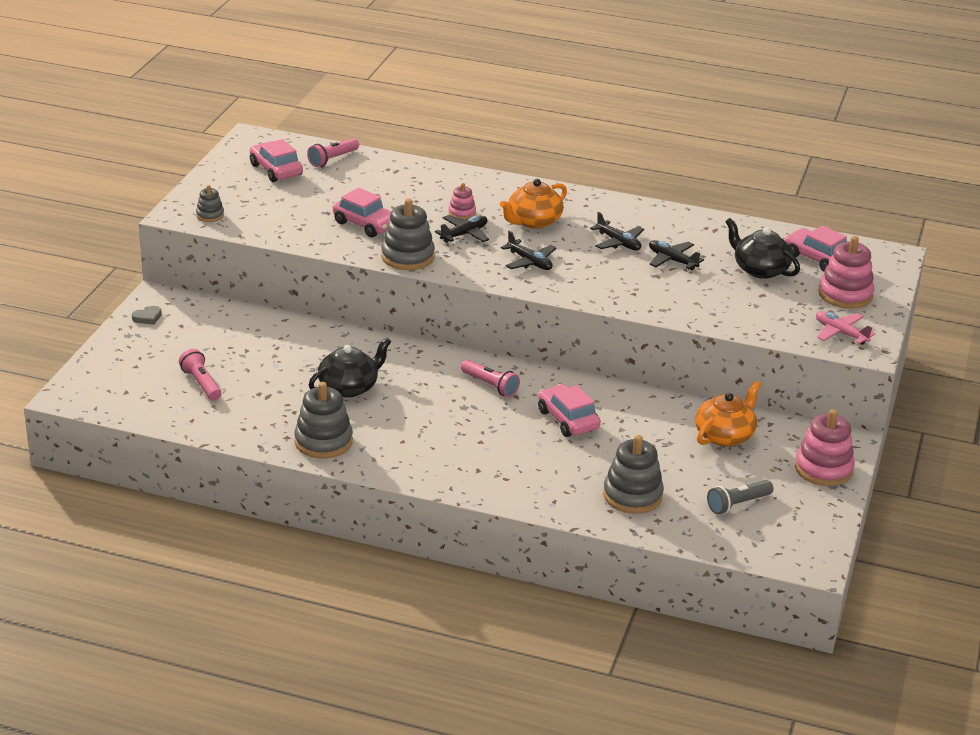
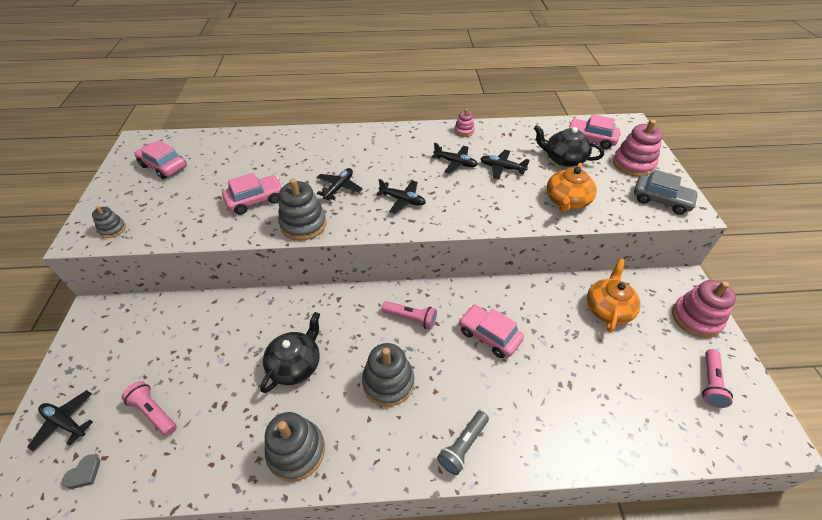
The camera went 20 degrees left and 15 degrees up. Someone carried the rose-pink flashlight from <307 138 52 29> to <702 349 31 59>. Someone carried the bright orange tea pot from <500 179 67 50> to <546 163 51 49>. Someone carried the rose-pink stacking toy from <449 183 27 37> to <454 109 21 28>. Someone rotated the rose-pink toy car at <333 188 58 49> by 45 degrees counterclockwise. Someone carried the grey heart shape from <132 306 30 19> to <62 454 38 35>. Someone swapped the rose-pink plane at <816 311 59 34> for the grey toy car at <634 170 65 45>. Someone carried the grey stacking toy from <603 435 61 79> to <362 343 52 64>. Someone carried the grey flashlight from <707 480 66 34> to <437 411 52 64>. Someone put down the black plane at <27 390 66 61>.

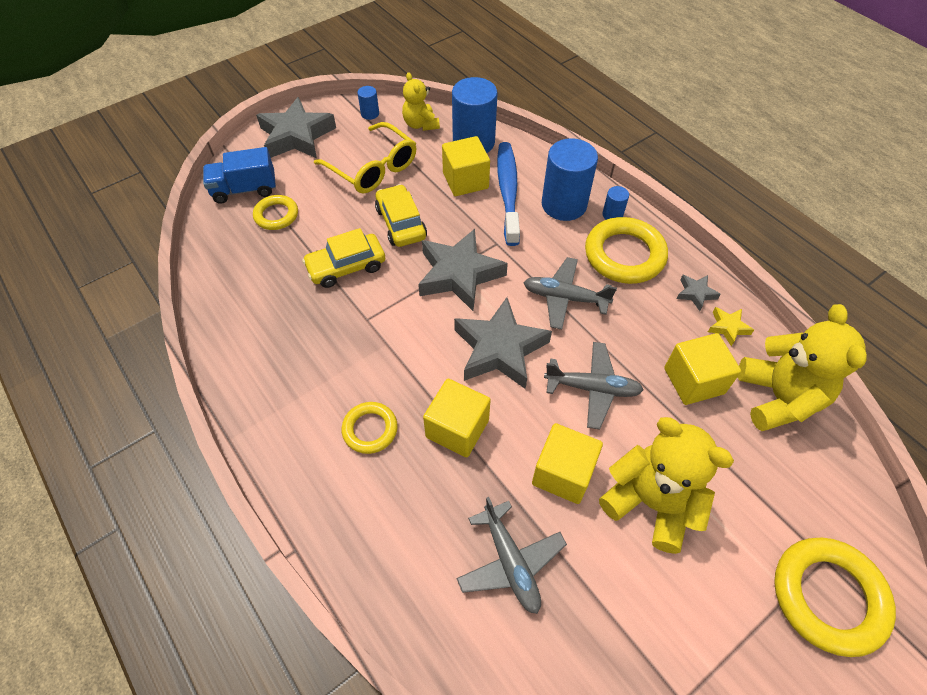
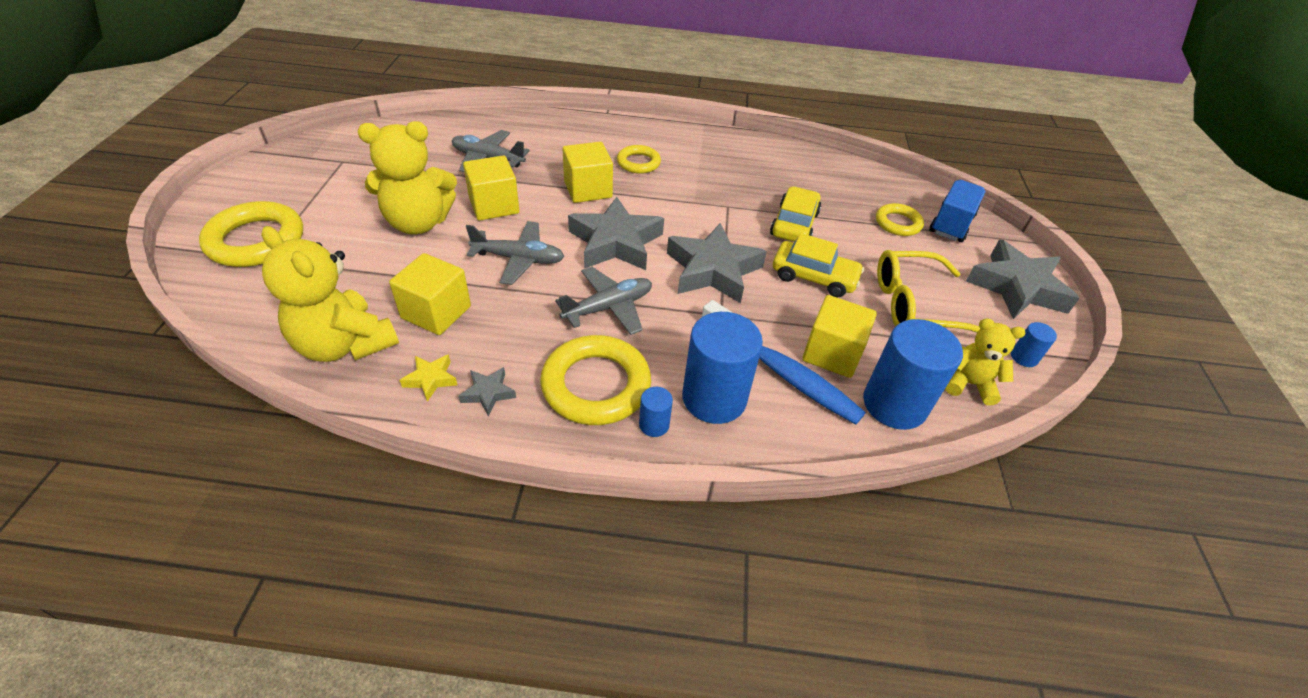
The camera went 130 degrees right and 10 degrees down. Someone rotated the grey plane at <544 342 100 88> by 135 degrees counterclockwise.

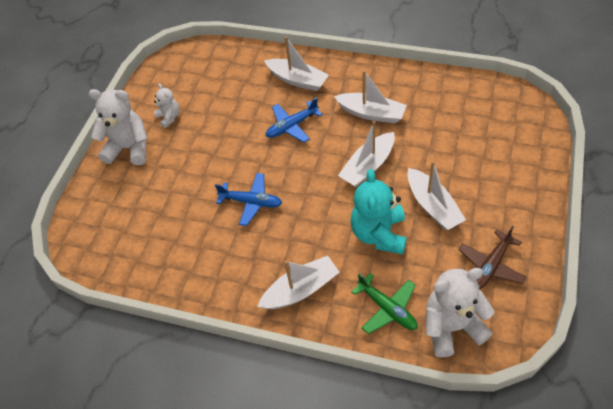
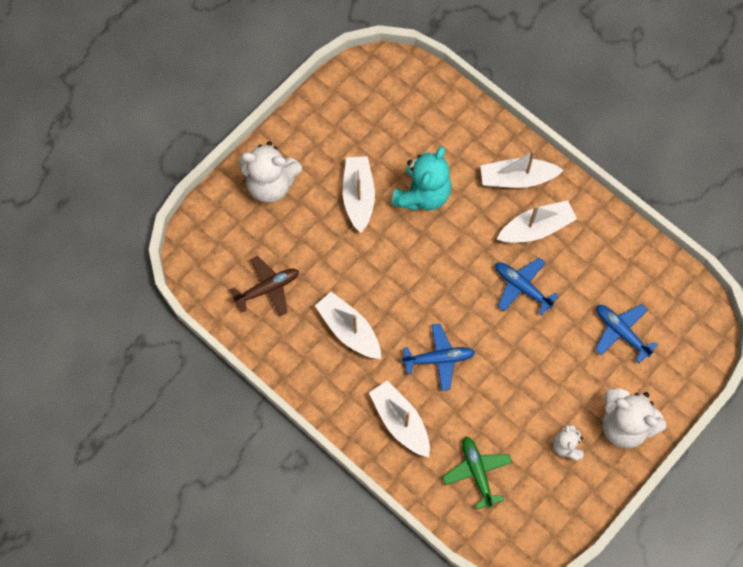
The camera went 160 degrees left and 15 degrees up. Someone carried the pure white sailboat from <338 121 57 66> to <497 200 80 43>. Someone carried the russet plane from <458 226 69 63> to <231 256 68 60>. Someone carried the pure white stuffed bear from <426 268 69 89> to <239 141 63 62>. Someone carried the green plane from <351 273 67 61> to <443 436 69 73>. Someone put down the cobalt plane at <595 304 63 59>.

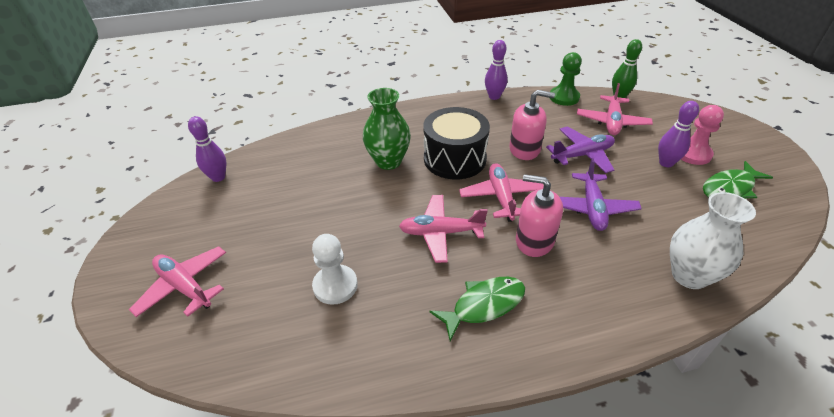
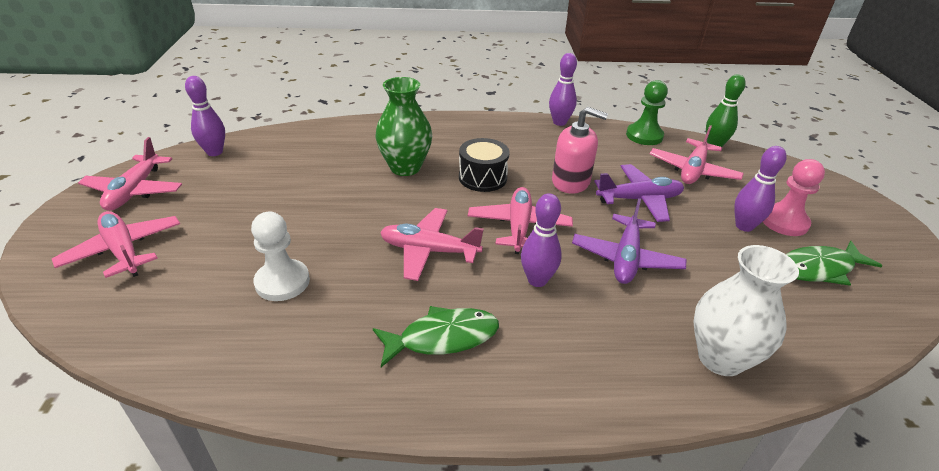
The camera went 10 degrees right and 5 degrees down. Someone scaled the black snare drum at <423 107 67 72> by 0.65. Someone swapped the rose-pink soap pump at <516 174 47 83> for the royal purple tenpin at <521 193 41 94>. Someone put down the rose-pink plane at <78 137 104 74>.

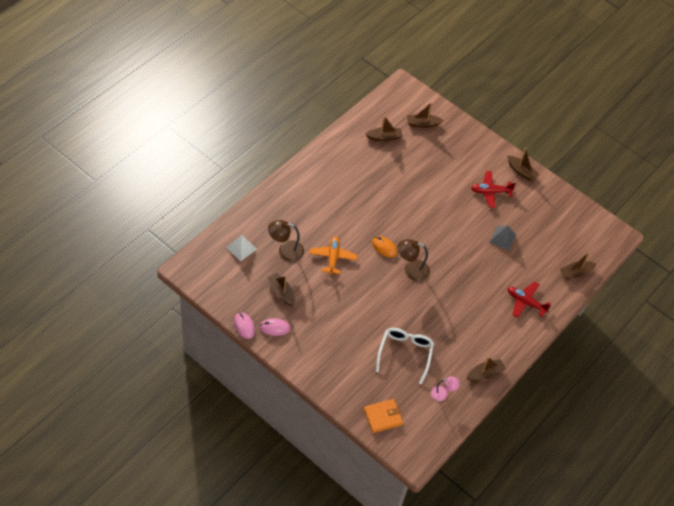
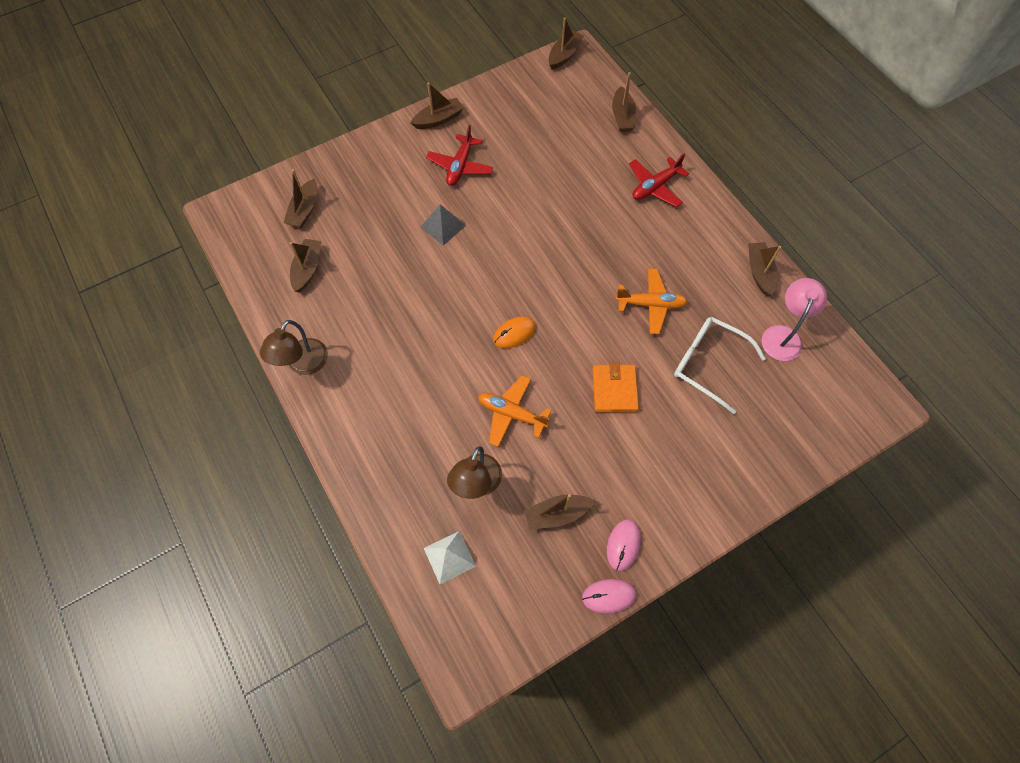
The camera went 65 degrees left and 10 degrees up. Someone carried the grey pyramid shape from <489 225 27 25> to <420 204 46 42>. Someone carried the russet desk lamp from <397 239 33 42> to <260 320 68 55>. Someone scaled the rose-pink desk lamp at <431 376 29 25> by 1.60. Someone carried the bright orange billfold from <364 399 39 34> to <593 363 46 49>. Someone put down the russet sailboat at <548 18 36 52>. Someone put down the bright orange plane at <615 268 72 66>.

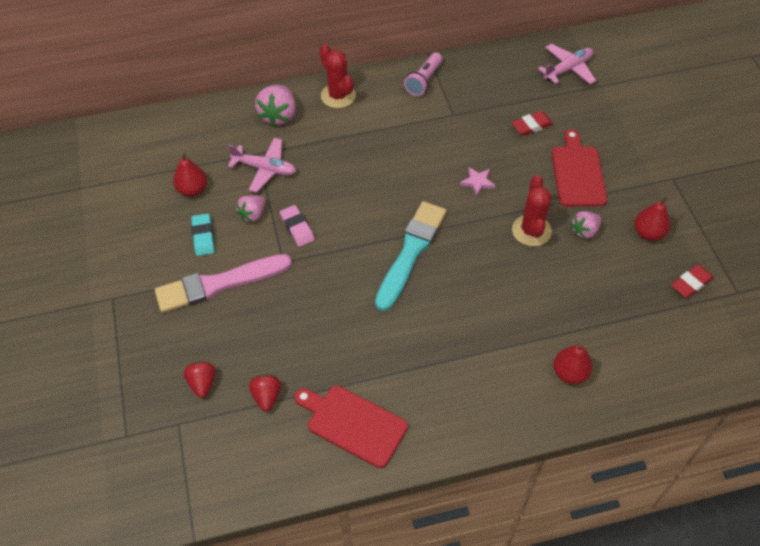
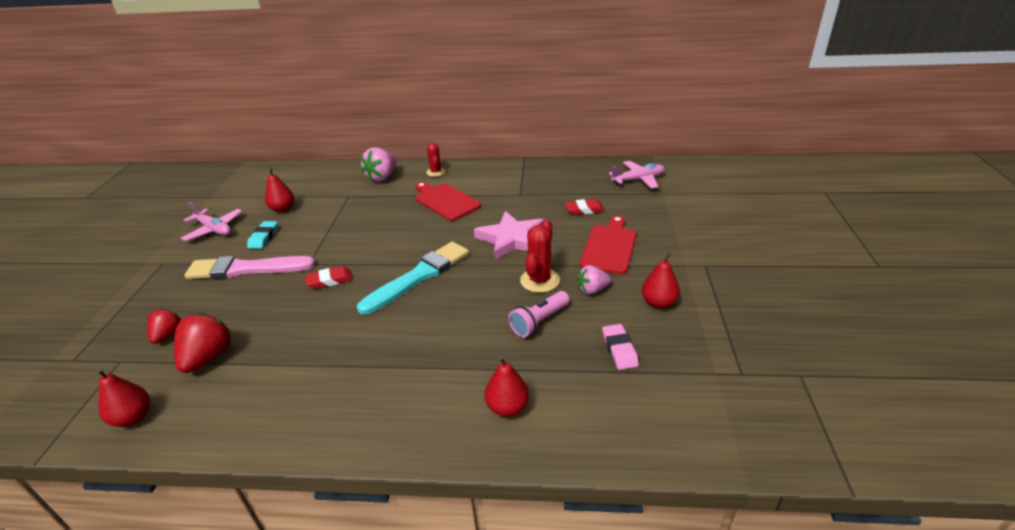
The camera went 20 degrees right and 20 degrees down. Someone scaled the crimson prickly plant at <320 44 36 64> by 0.66. Someone carried the rose-pink flashlight from <404 52 38 44> to <509 291 60 46>. Someone carried the rose-pink plane from <228 138 68 55> to <181 202 62 39>. Someone scaled the rose-pink star shape at <460 167 36 30> by 2.18. Someone took away the rose-pink strawberry at <236 195 29 27>. Someone carried the rose-pink eraser from <280 205 35 42> to <602 324 37 46>. Someone carried the crimson eraser from <671 264 43 34> to <305 266 48 23>. Someone scaled the crimson strawberry at <249 374 32 38> by 1.59. Someone carried the crimson chopping board from <294 386 114 82> to <415 182 66 39>. Someone put down the crimson pear fruit at <96 369 54 58>.

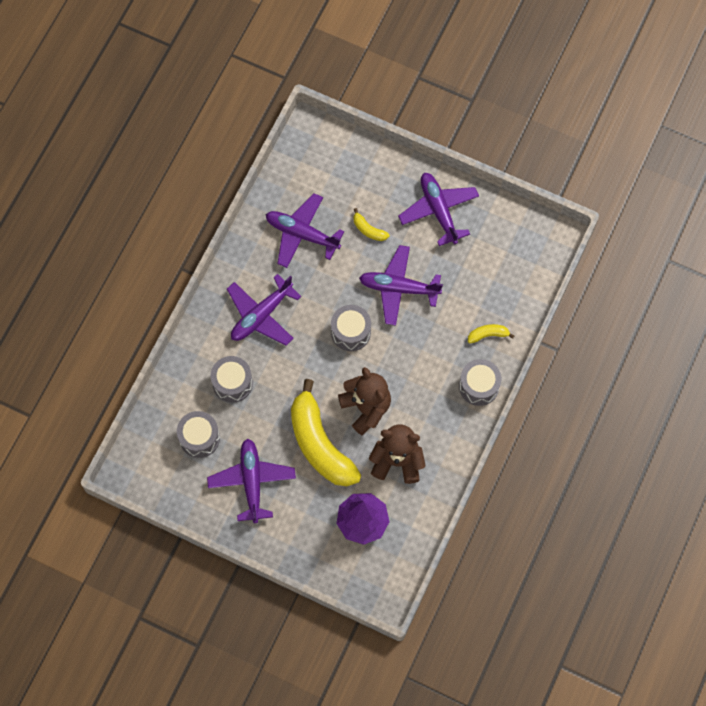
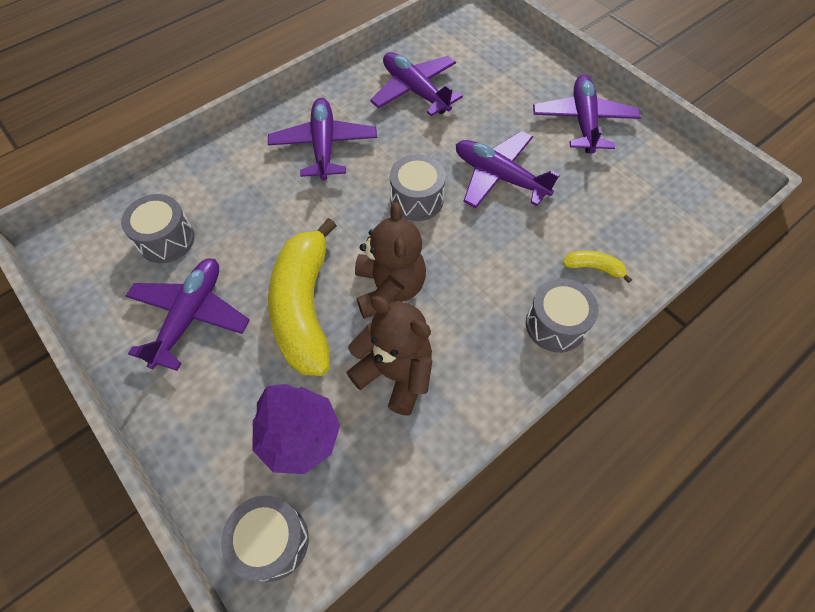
The camera went 25 degrees right and 10 degrees down. Someone took away the yellow toy banana at <353 208 37 33>. Someone rotated the royal purple plane at <227 274 74 72> by 105 degrees clockwise. Someone carried the grey snare drum from <211 356 42 47> to <221 495 88 87>.

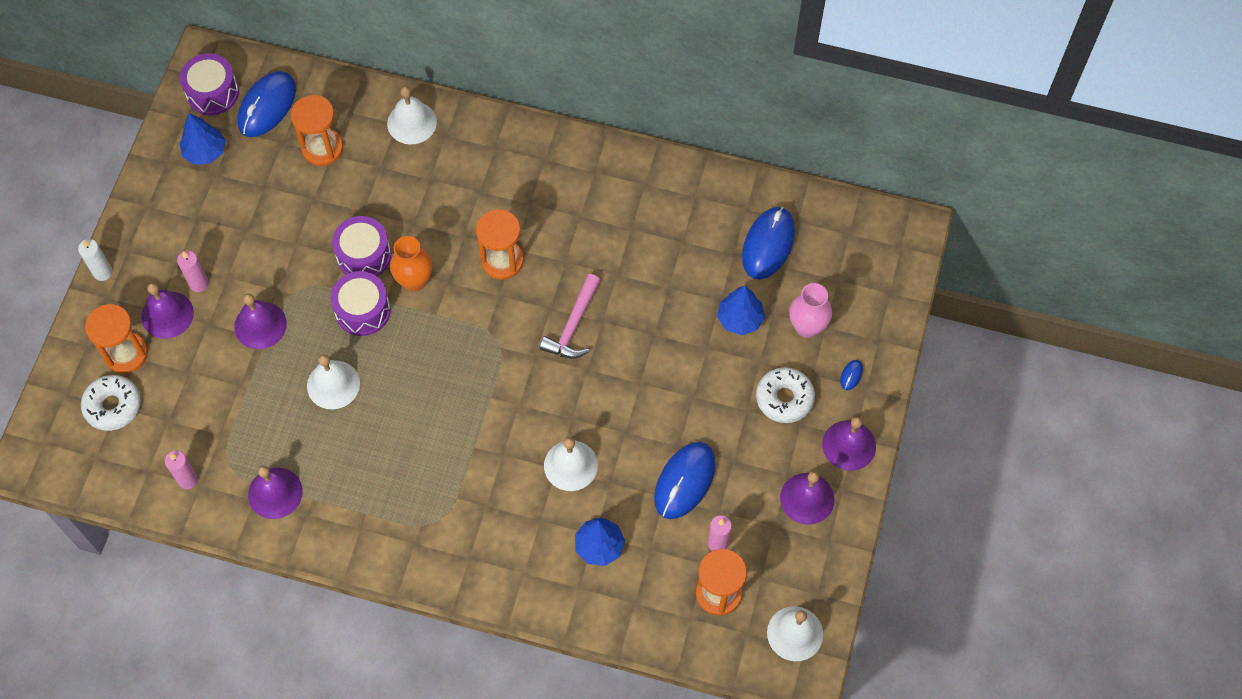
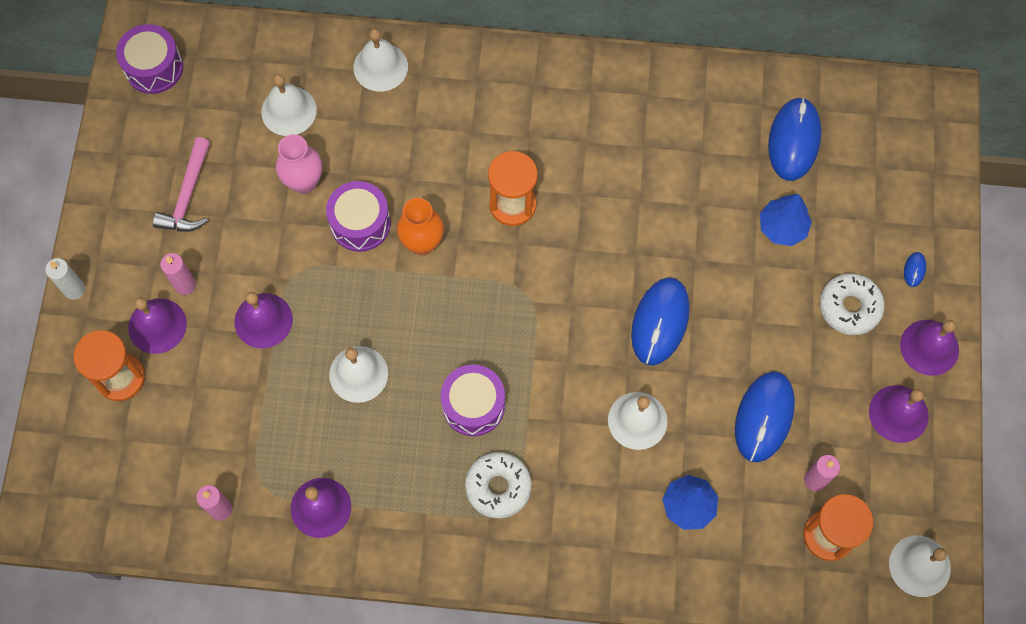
The camera went 10 degrees left and 5 degrees up. Someone carried the cobalt mouse from <237 71 59 66> to <631 277 59 88>. Someone swapped the bright orange sand timer at <291 95 52 71> for the pure white hand bell at <261 74 56 62>. Someone took away the cobalt tree at <180 113 46 52>. Someone carried the royal purple snare drum from <331 271 60 65> to <441 365 64 71>. Someone carried the rose-pink carpenter's hammer from <539 274 61 85> to <153 137 57 95>. Someone carried the rose-pink tall vase from <789 283 43 55> to <276 134 46 60>. Someone carried the pure white doughnut from <81 375 60 56> to <465 452 67 67>.

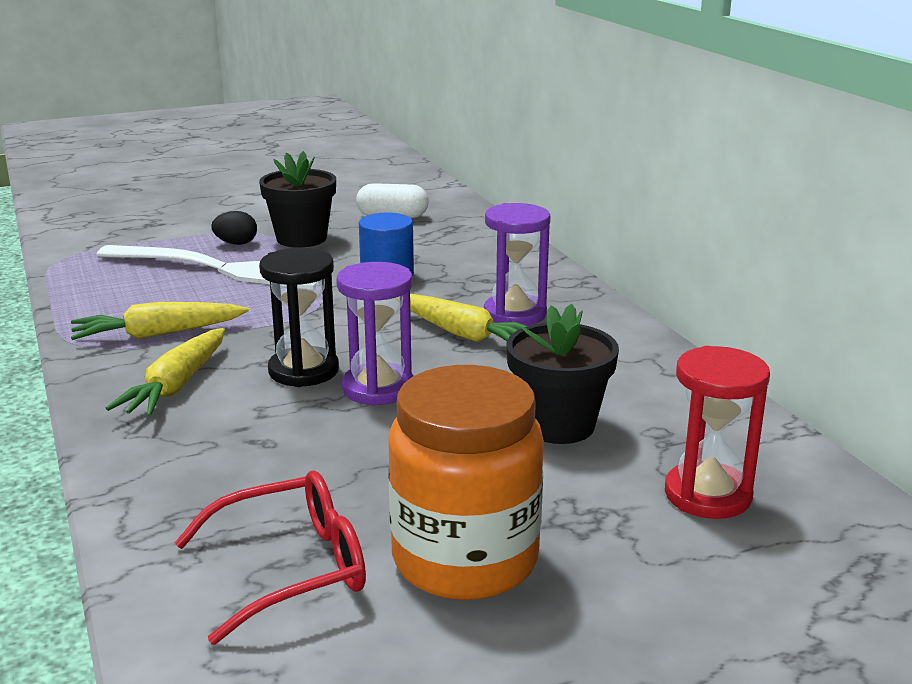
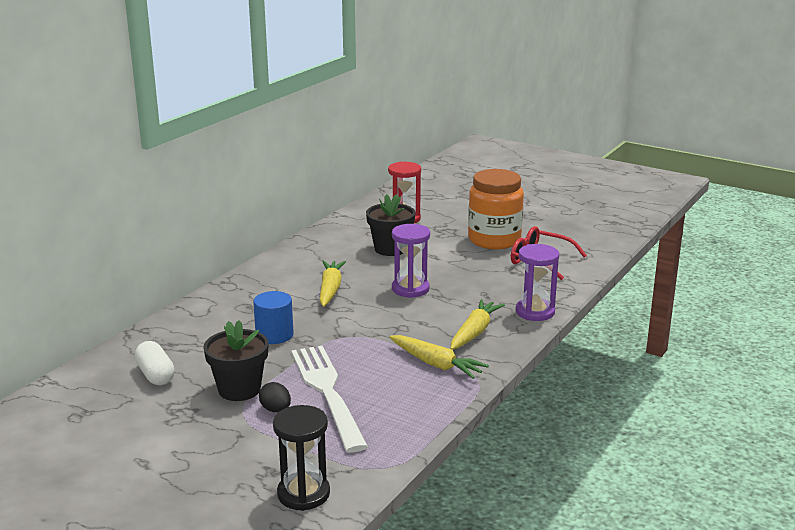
The camera went 125 degrees left and 0 degrees up. Someone carried the royal purple sand timer from <484 203 67 123> to <516 244 43 77>. Someone carried the black sand timer from <259 248 80 139> to <273 405 57 106>. Someone rotated the yellow root vegetable at <106 328 119 89> by 45 degrees counterclockwise.

